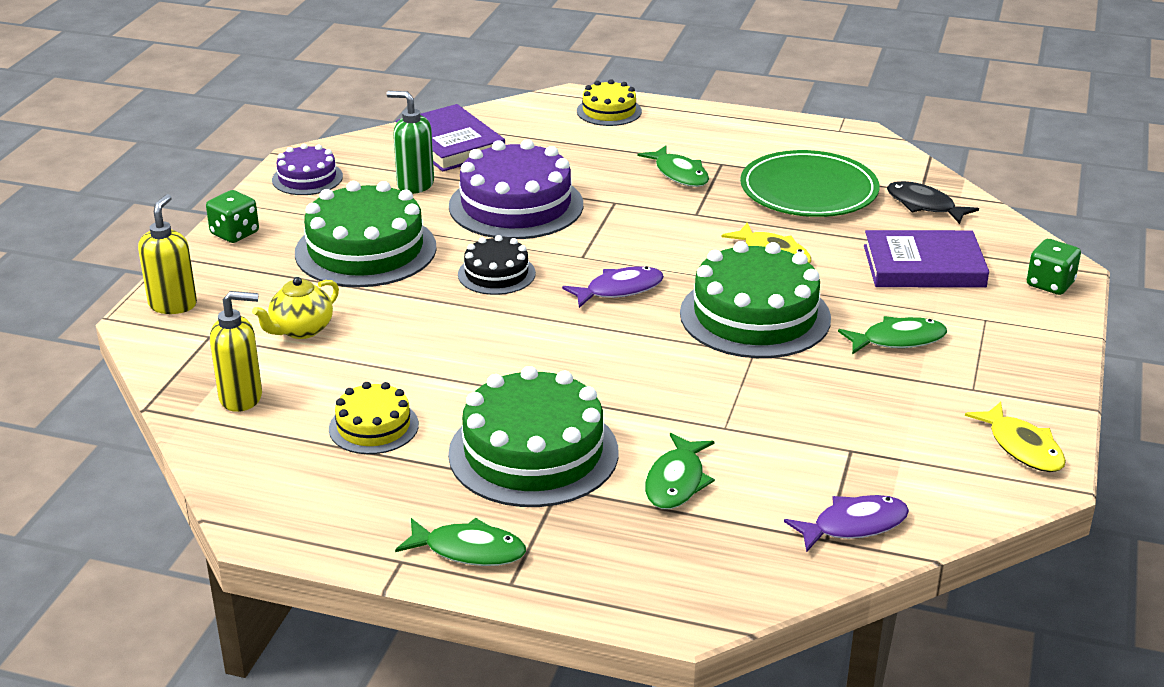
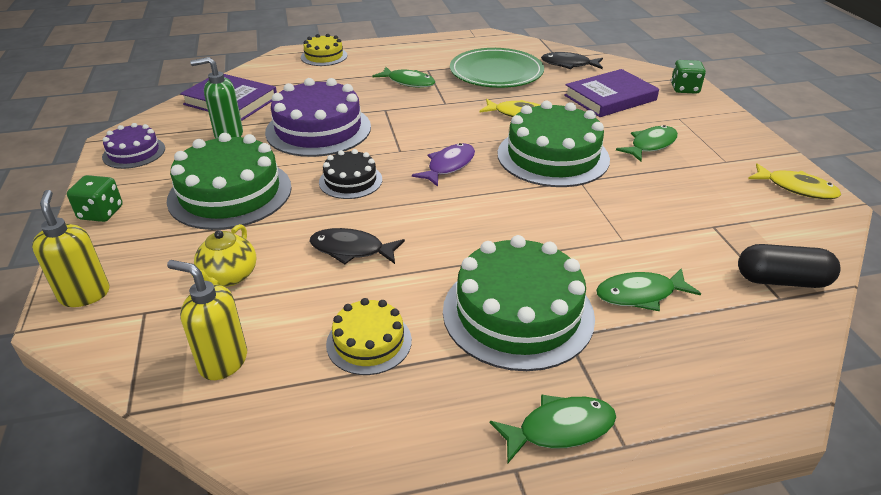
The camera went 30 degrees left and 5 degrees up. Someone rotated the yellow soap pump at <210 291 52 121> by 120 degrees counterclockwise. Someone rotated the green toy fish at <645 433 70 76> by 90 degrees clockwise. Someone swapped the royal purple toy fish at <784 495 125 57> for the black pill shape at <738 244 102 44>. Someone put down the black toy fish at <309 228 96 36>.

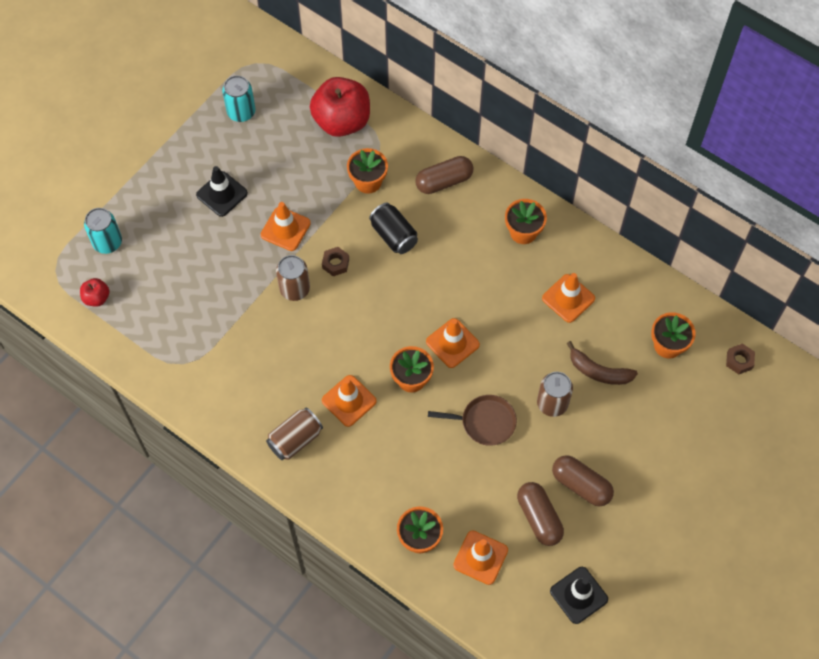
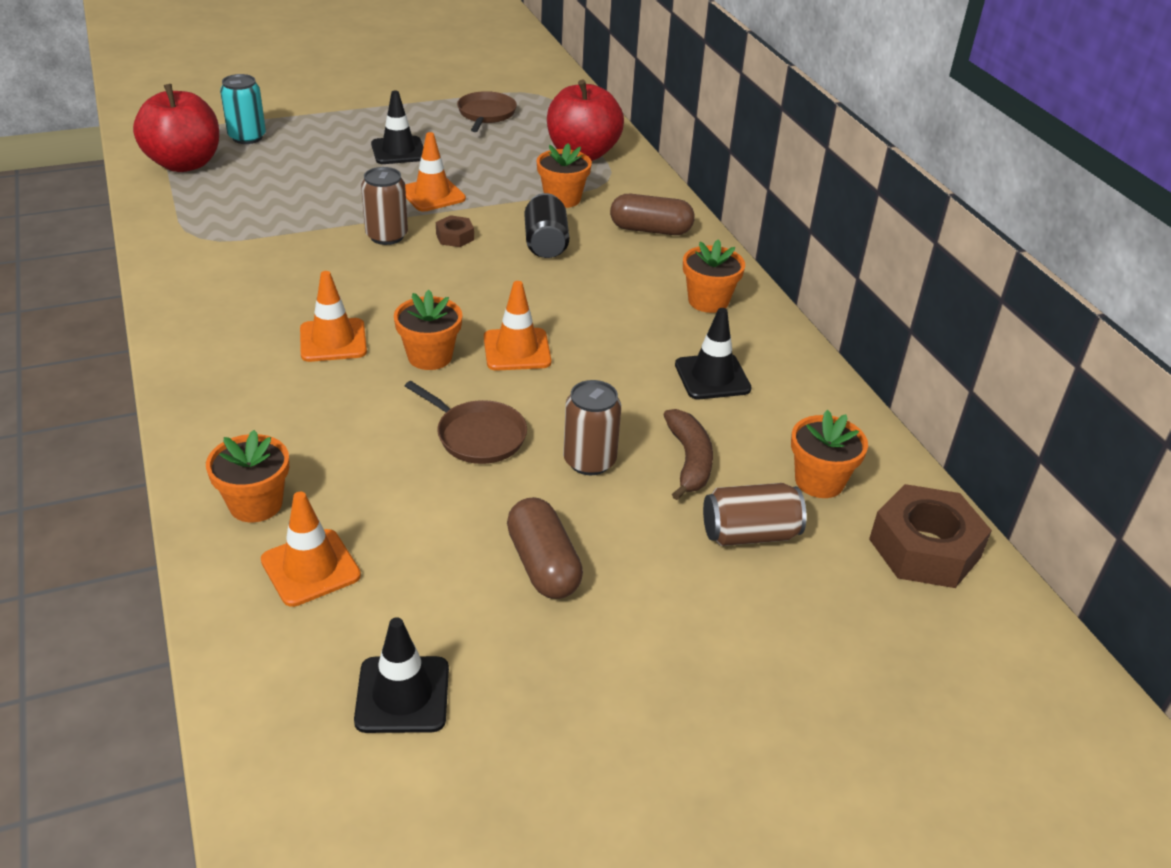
The camera went 30 degrees right and 25 degrees down. Someone swapped the teal soda can at <222 75 33 47> for the russet pan at <457 91 60 41>. Someone repainted the bright orange traffic cone at <542 273 53 50>, which became the black traffic cone at <675 308 77 91>. Someone scaled the crimson apple at <80 278 30 29> by 2.19. Someone rotated the russet toy banana at <566 341 72 44> by 150 degrees counterclockwise. Someone scaled the russet nut at <726 343 29 31> by 2.04. Someone carried the russet soda can from <266 407 57 53> to <703 483 104 63>. Someone took away the russet pill shape at <517 482 47 64>.

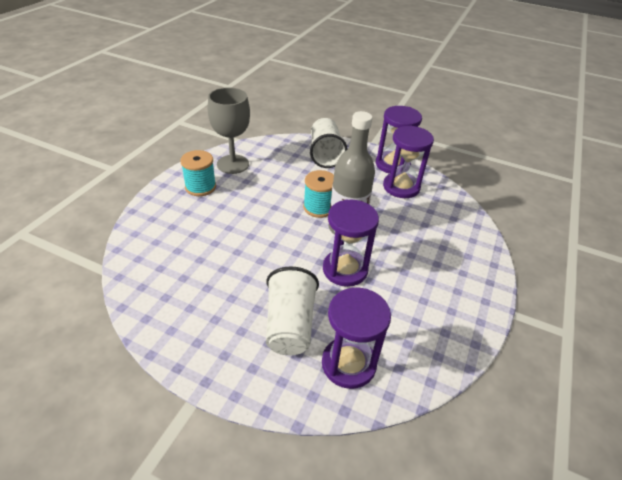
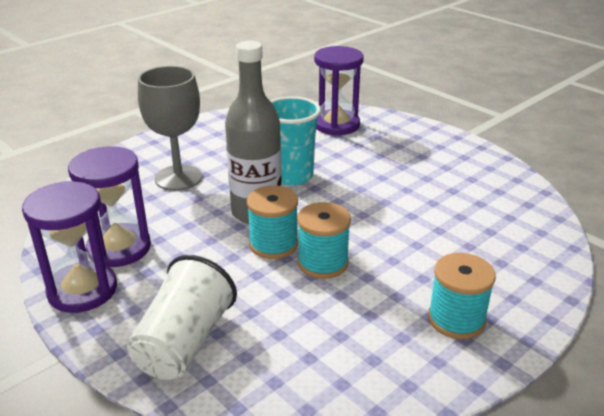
The camera went 155 degrees left and 10 degrees down. Someone carried the grey wine glass from <208 87 42 87> to <138 66 64 125>. Someone swapped the royal purple sand timer at <323 200 56 87> for the teal cup at <270 96 51 90>. Someone took away the pure white cup at <266 266 53 89>. Someone put down the teal bobbin at <297 202 54 77>.

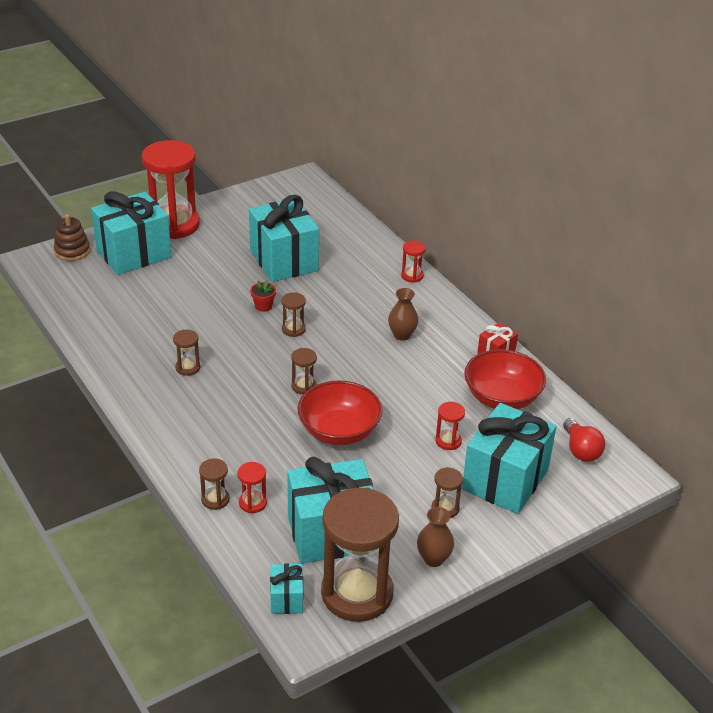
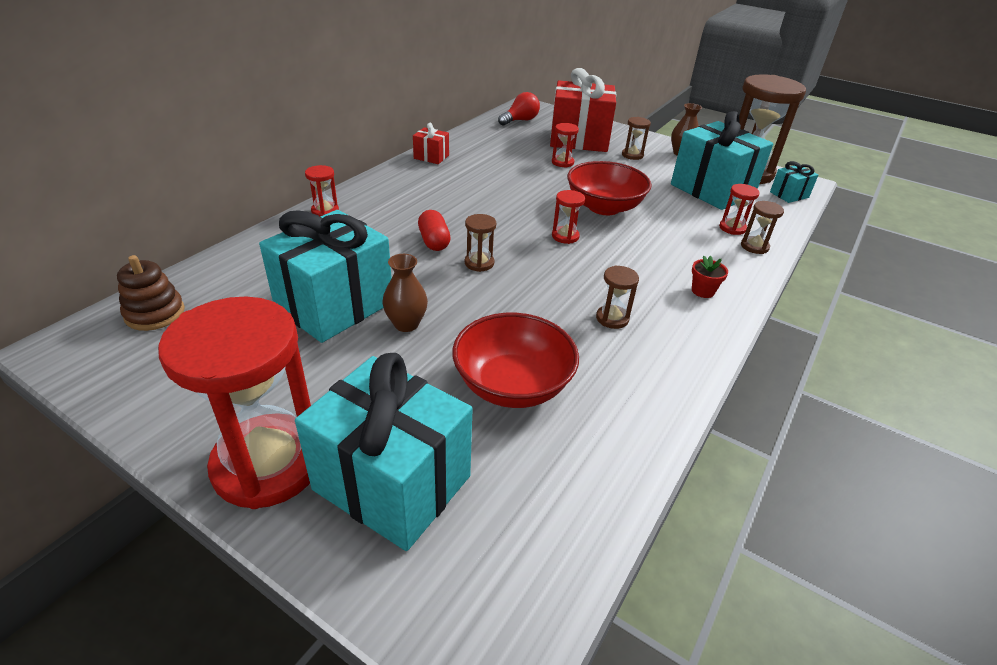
The camera went 115 degrees left and 0 degrees up. Someone carried the russet stacking toy from <54 214 36 47> to <117 255 68 76>. Someone carried the crimson potted plant from <250 280 26 32> to <692 256 36 42>. Someone carried the russet tall vase from <388 288 31 53> to <383 254 45 78>. Someone repainted the russet sand timer at <291 348 26 46>, which became the crimson sand timer at <552 190 33 54>. Someone carried the crimson bowl from <464 349 82 60> to <452 313 127 95>. Someone repainted the teal wrapped gift at <462 403 95 111>, which became the crimson wrapped gift at <550 68 66 84>. Someone put down the crimson pill shape at <418 210 33 41>.

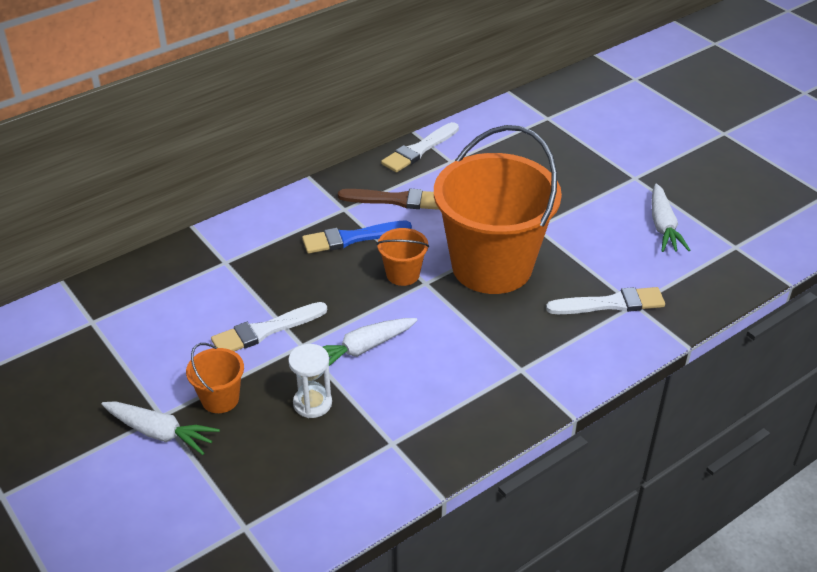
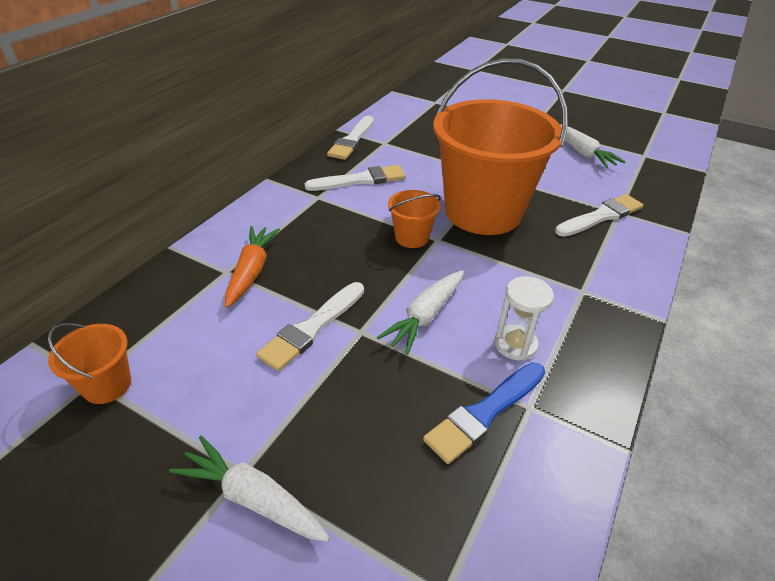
The camera went 25 degrees left and 0 degrees up. Someone repainted the russet paintbrush at <338 189 101 21>, which became the pure white paintbrush at <305 165 101 26>. Someone carried the cobalt paintbrush from <302 221 110 33> to <423 362 122 102>. Someone carried the bright orange bucket from <186 343 58 70> to <48 323 83 81>. Someone carried the pure white sand timer from <288 344 44 74> to <494 276 60 85>. Someone rotated the pure white root vegetable at <101 401 119 54> by 150 degrees counterclockwise. Someone put down the bright orange root vegetable at <225 226 55 82>.

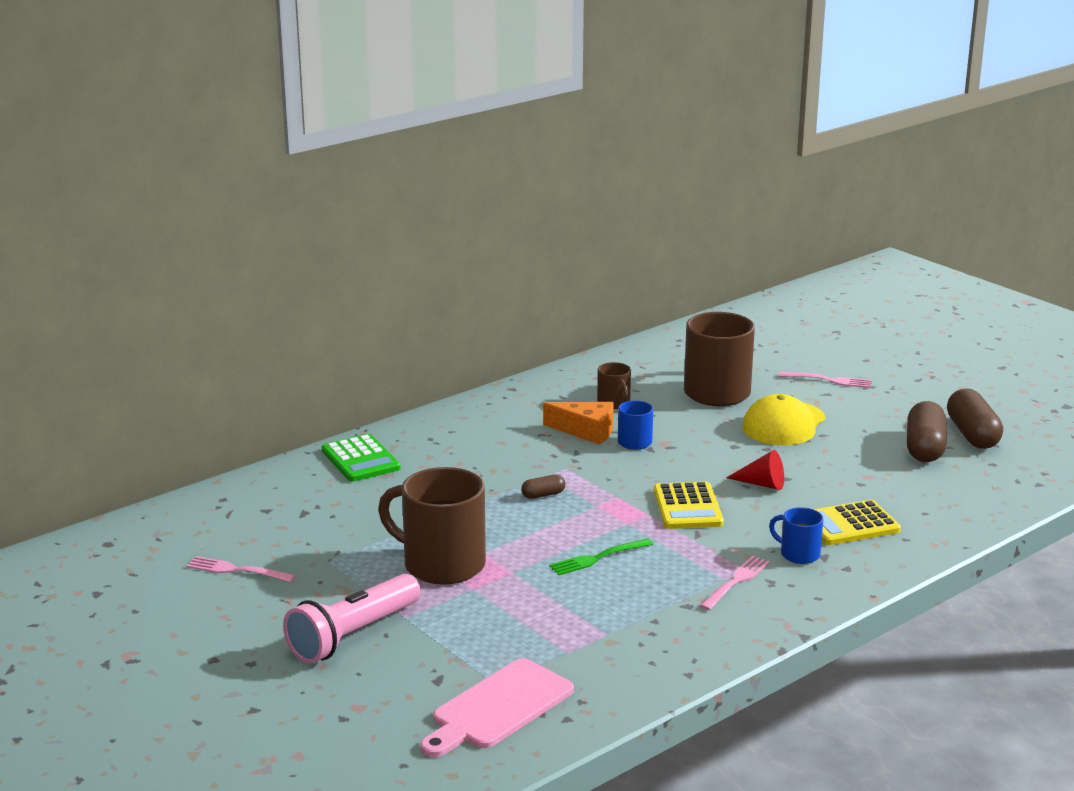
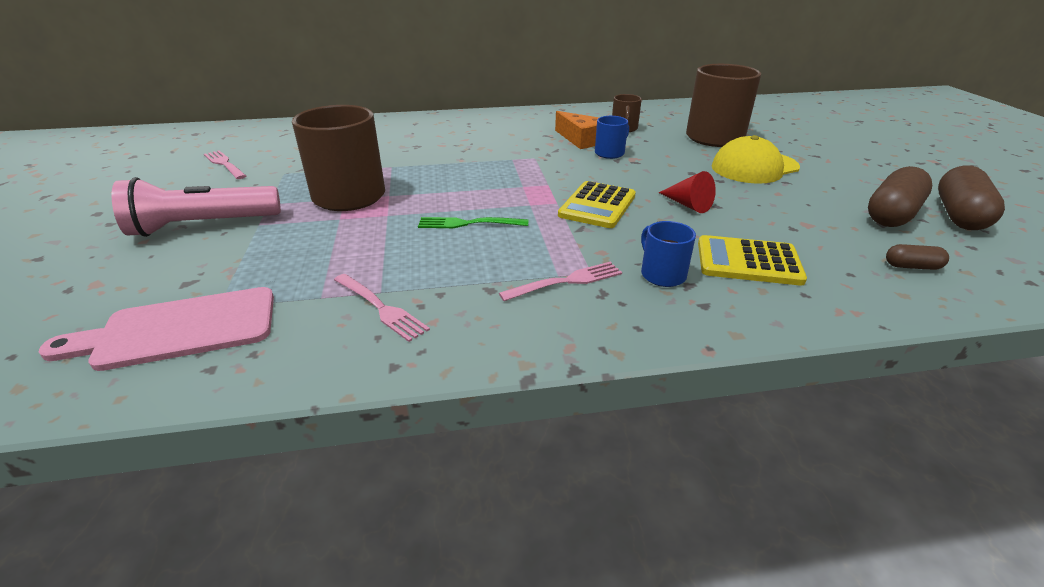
The camera went 30 degrees right and 10 degrees up. Someone carried the rose-pink dinner fork from <779 372 93 16> to <334 274 96 68>. Someone took away the green adding machine at <322 434 79 48>. Someone carried the russet pill shape from <521 475 44 24> to <886 244 63 26>.

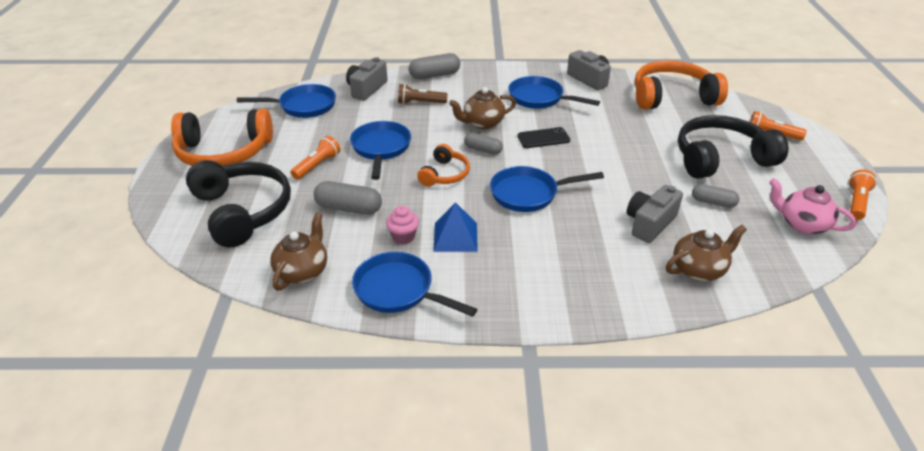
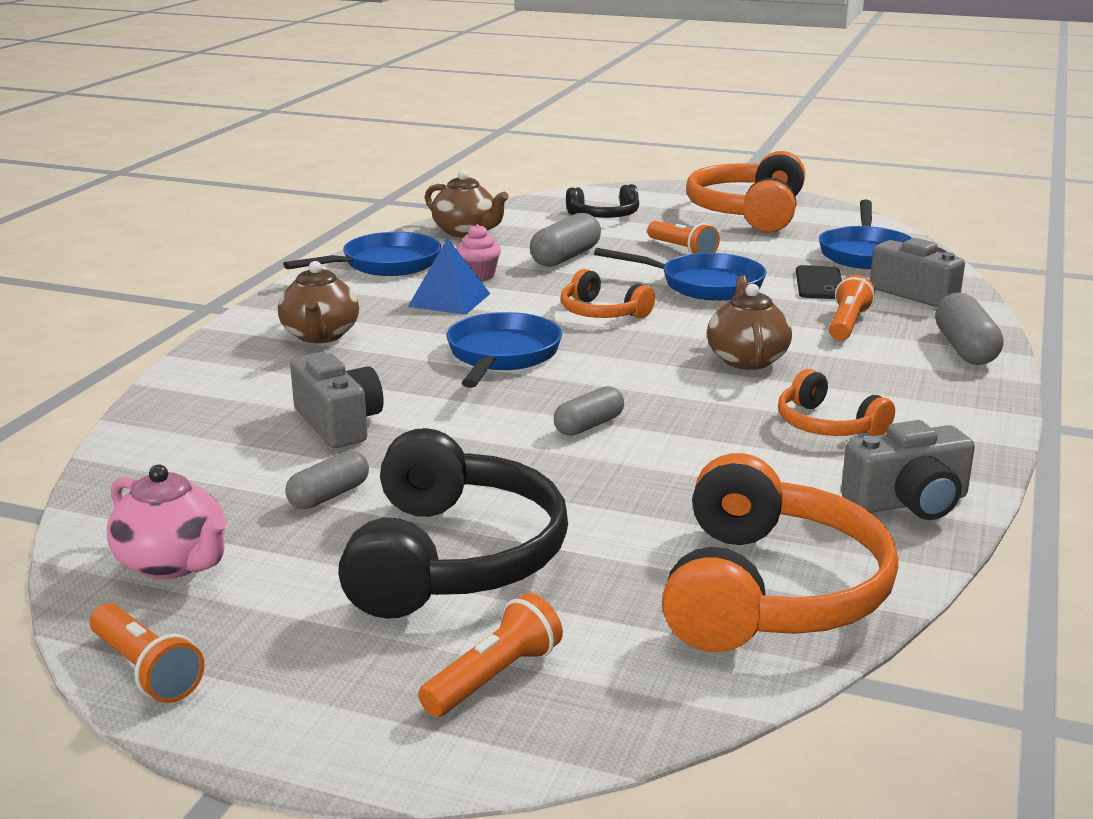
The camera went 110 degrees right and 15 degrees down. Someone swapped the cobalt pan at <508 76 92 33> for the bright orange over-ear headphones at <778 369 117 67>. Someone repainted the russet flashlight at <398 84 50 20>, which became the bright orange flashlight at <829 275 46 66>. Someone carried the black smartphone from <517 127 53 21> to <796 265 46 34>. Someone carried the grey pill shape from <464 133 39 22> to <554 386 70 50>. Someone scaled the black over-ear headphones at <186 160 105 87> by 0.53. Someone rotated the rose-pink tea pot at <769 178 88 56> by 75 degrees clockwise. Someone carried the russet tea pot from <666 225 81 56> to <278 261 81 82>.

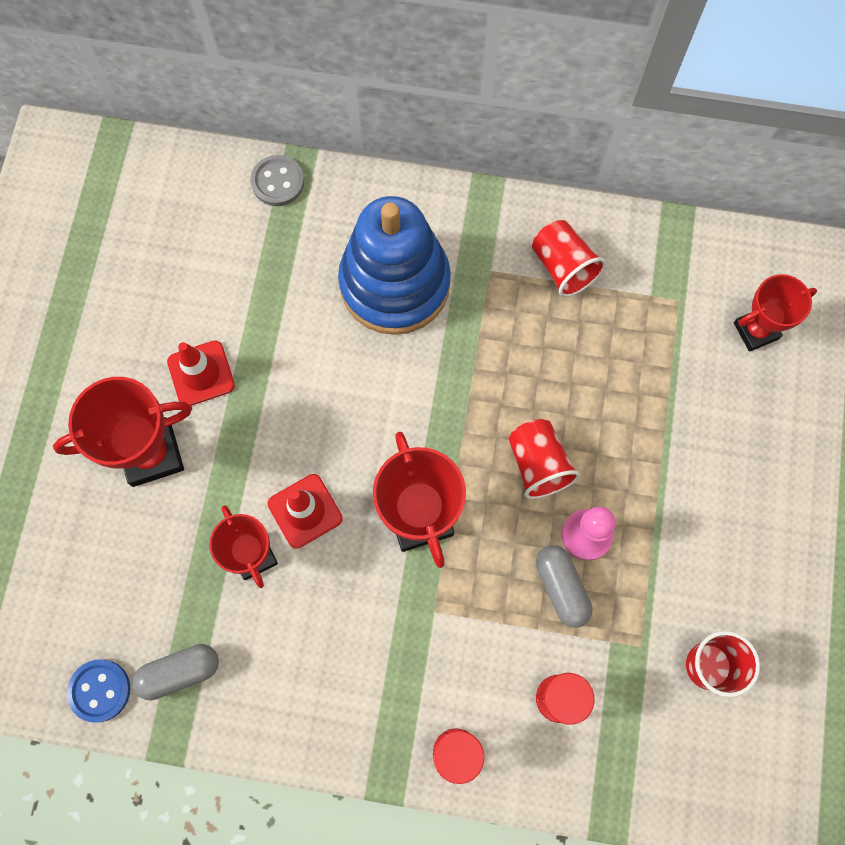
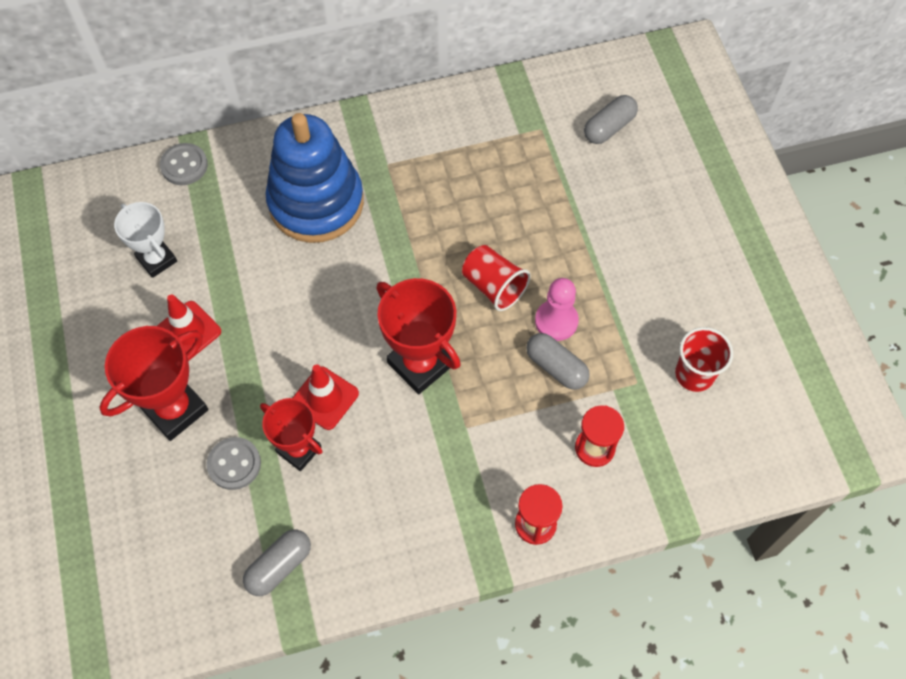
The camera went 25 degrees left and 10 degrees down. Someone took away the crimson cup at <532 220 74 77>. Someone swapped the crimson prize cup at <734 274 83 78> for the grey pill shape at <584 95 54 49>. Someone took away the cobalt button at <67 659 63 64>. Someone put down the pure white prize cup at <114 202 63 76>. Someone put down the grey button at <206 437 55 53>.

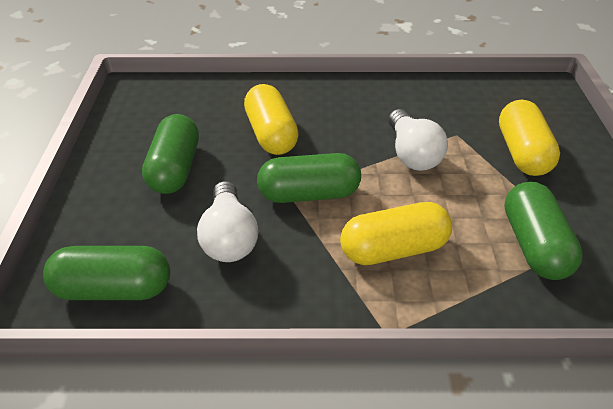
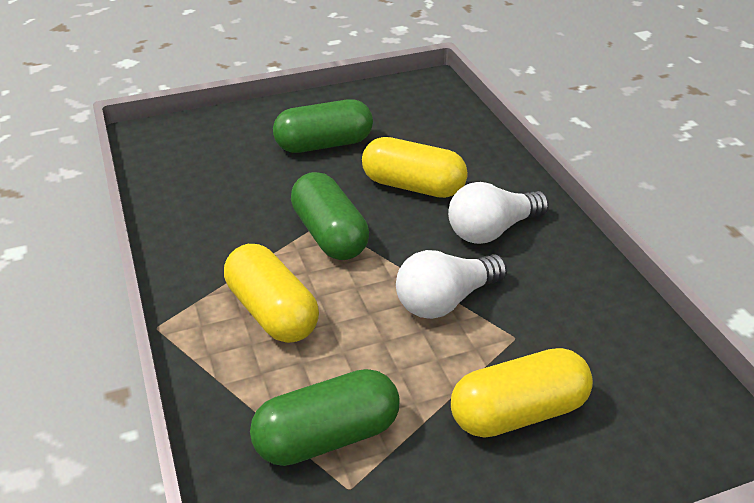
The camera went 70 degrees right and 5 degrees down. Someone rotated the yellow pill shape at <244 84 55 71> by 60 degrees clockwise. Someone carried the pure white light bulb from <197 181 61 81> to <448 182 101 62>. Someone took away the green pill shape at <43 246 127 54>.

